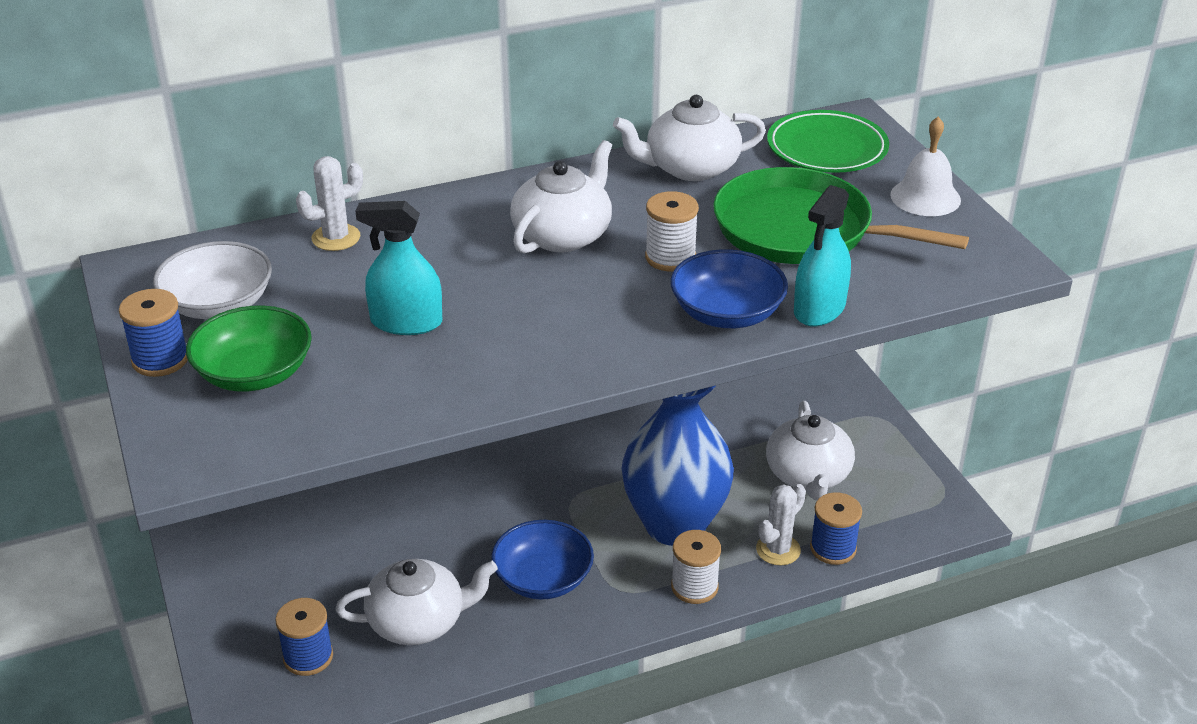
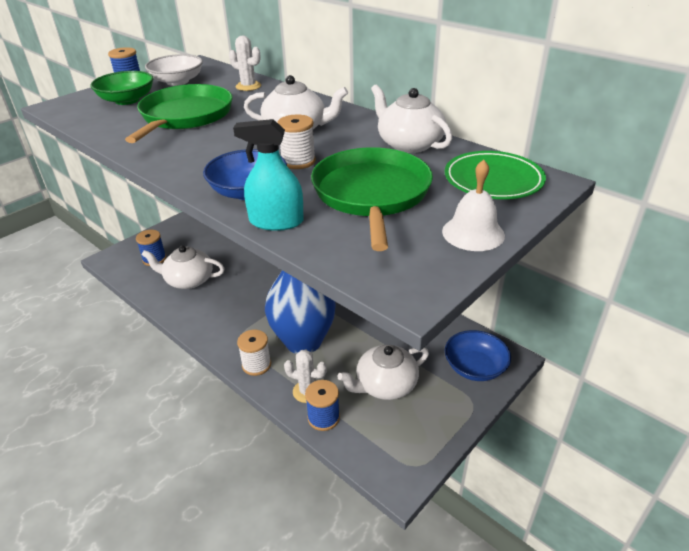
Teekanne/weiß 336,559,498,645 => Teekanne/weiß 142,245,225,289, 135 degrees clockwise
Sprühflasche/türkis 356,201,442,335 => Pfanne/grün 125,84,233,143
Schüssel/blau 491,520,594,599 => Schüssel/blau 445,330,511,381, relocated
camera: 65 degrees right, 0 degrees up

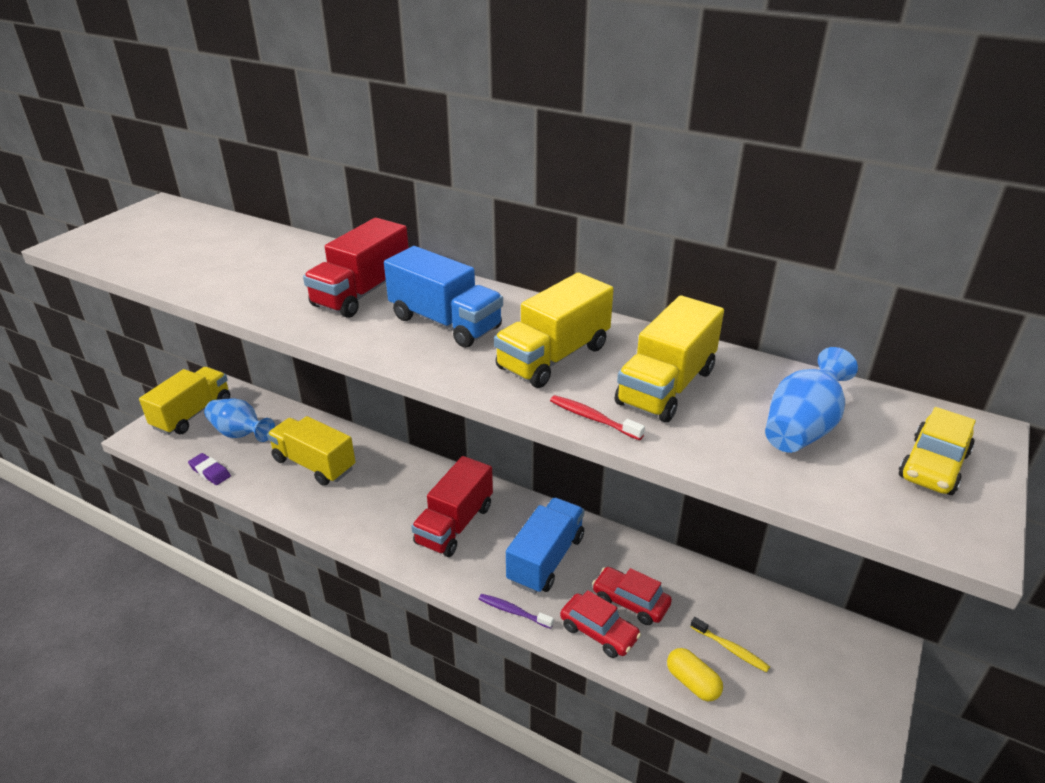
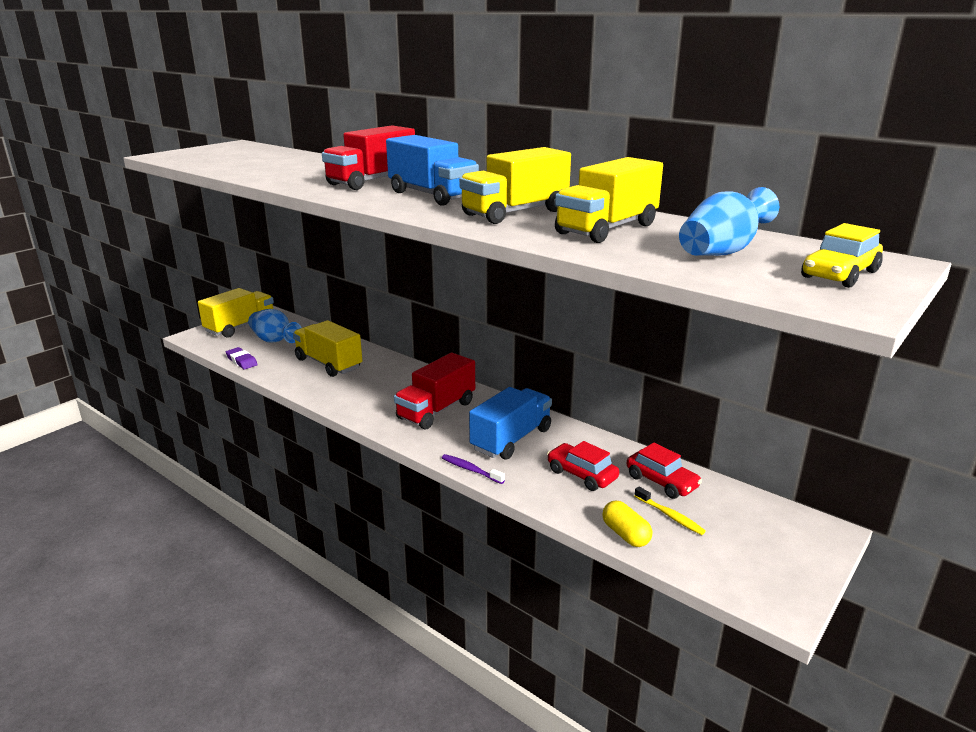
Zahnbürste/rot 550,395,645,440 => nothing
Auto/rot 560,590,641,658 => Auto/rot 626,442,702,499, relocated
camera: 10 degrees right, 10 degrees down

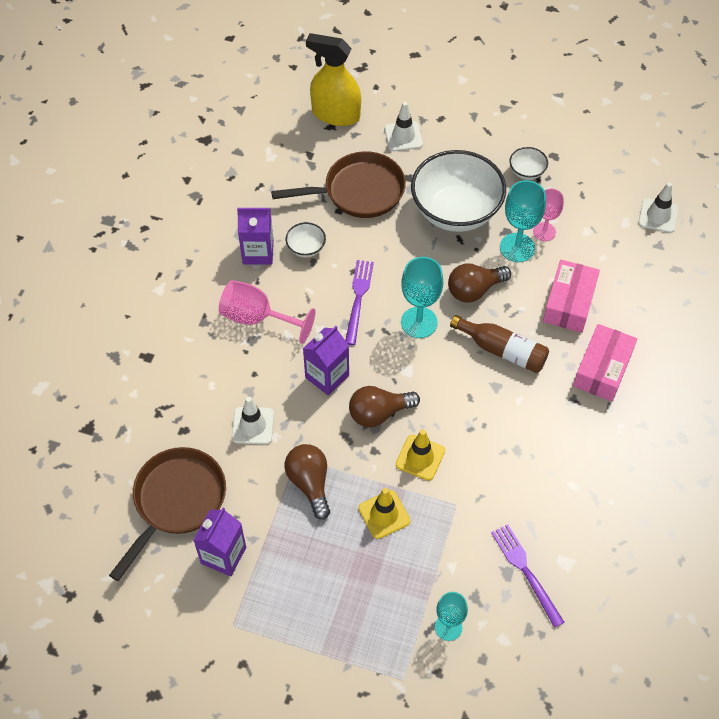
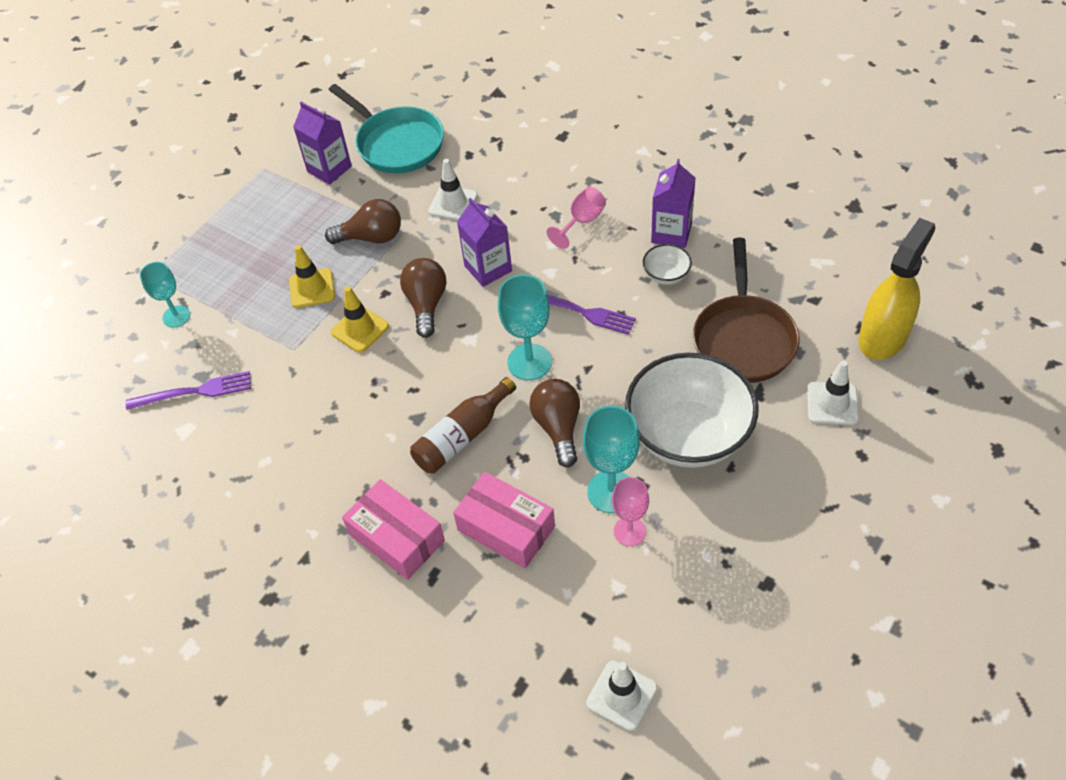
Pfanne/braun 109,447,226,581 => Pfanne/türkis 329,84,444,174
Kelch/rosa 219,280,315,344 => Kelch/rosa 547,187,606,249, x0.66
Schüssel/weiß 509,147,548,180 => nothing
camera: 110 degrees right, 5 degrees down

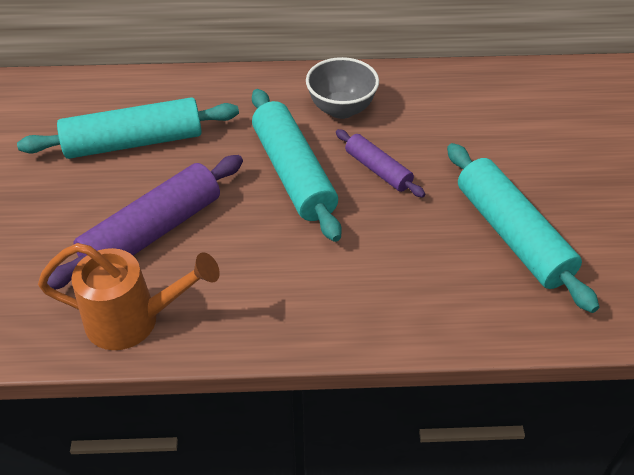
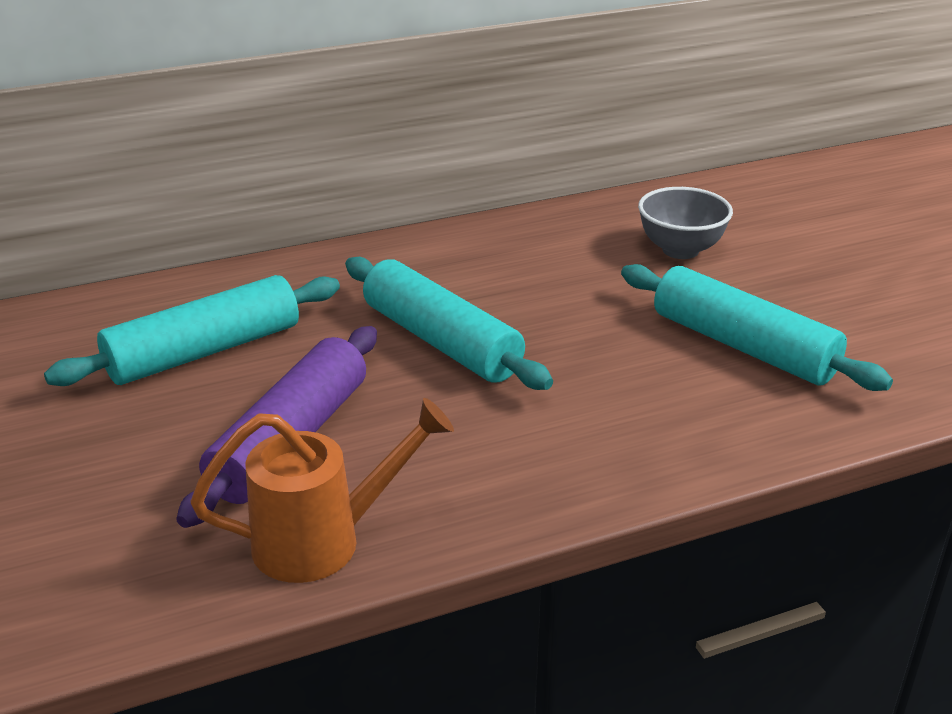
Schüssel/grau 306,57,379,119 => Schüssel/grau 638,187,733,259, relocated
Nudelholz/lila 336,129,425,198 => nothing
camera: 20 degrees left, 15 degrees down

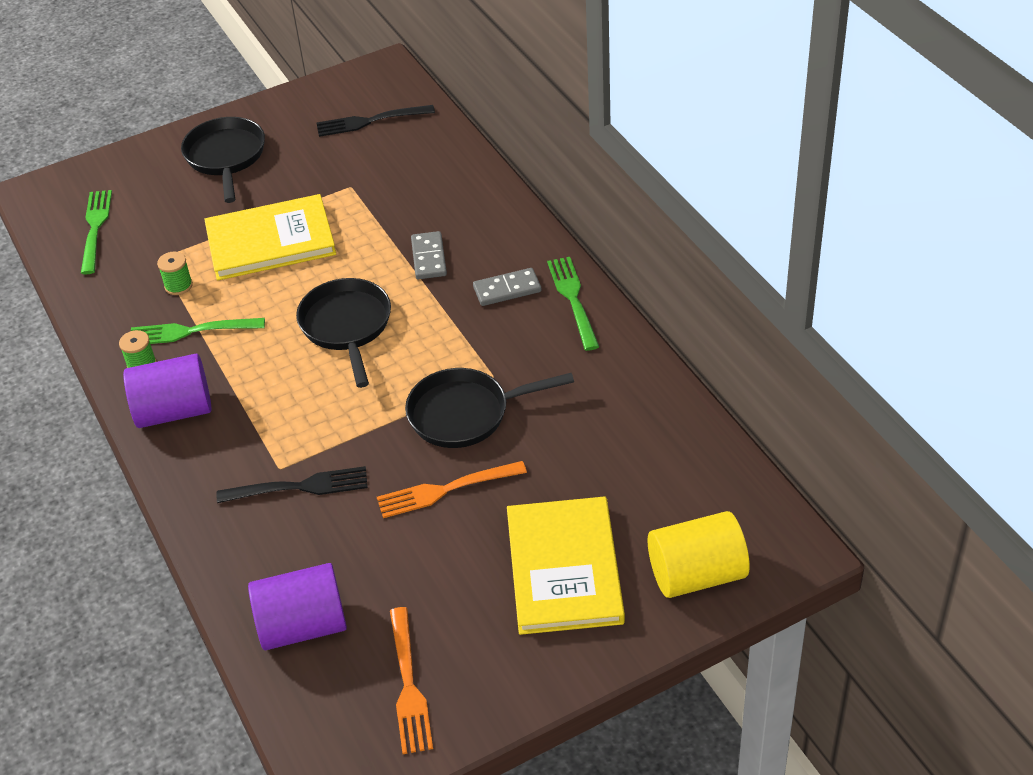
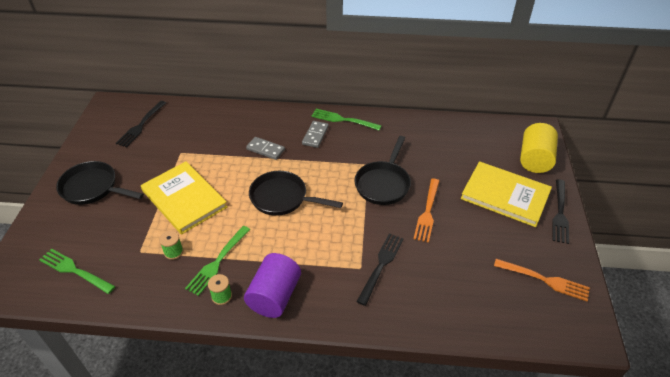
Buch/gelb 204,194,336,281 => Buch/gelb 141,161,228,235, 60 degrees counterclockwise
Vollzylinder/lila 248,563,347,650 => nothing
nothing => Gabel/schwarz 552,179,569,244
camera: 60 degrees left, 0 degrees up

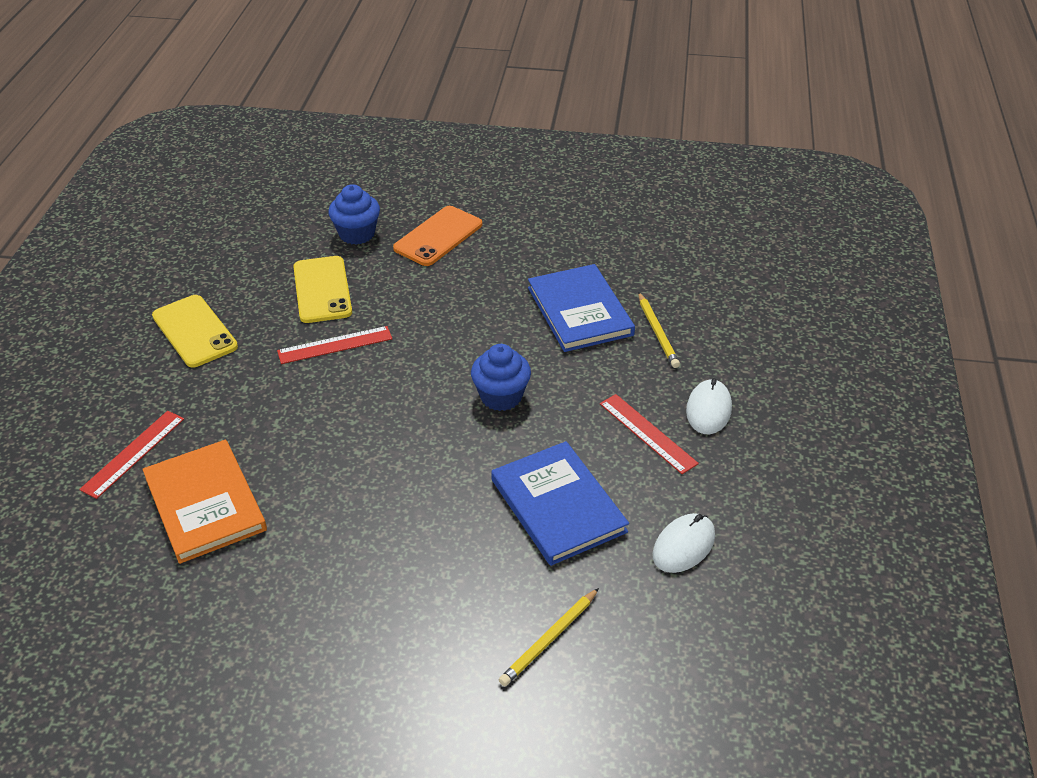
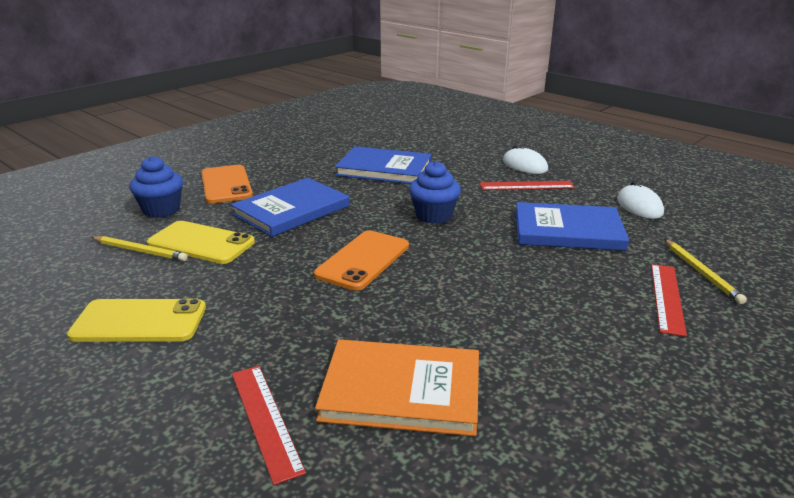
Lineal/rot 277,326,392,364 => Lineal/rot 651,264,687,337, relocated
Bleistift/gelb 638,292,680,368 => Bleistift/gelb 91,236,188,261, relocated
nothing => Buch/blau 231,178,349,237
nothing => Handy/orange 314,230,409,291
camera: 55 degrees left, 15 degrees down

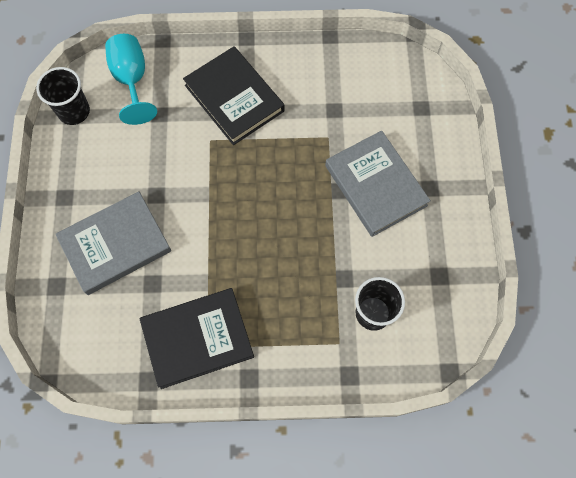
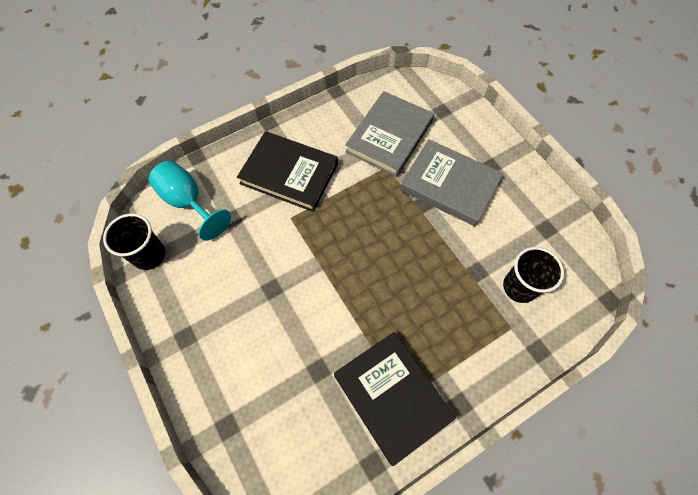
Buch/grau 56,191,171,295 => Buch/grau 345,91,434,177, relocated
Buch/schwarz 140,288,254,389 => Buch/schwarz 334,332,456,466, 75 degrees counterclockwise
camera: 30 degrees left, 5 degrees down

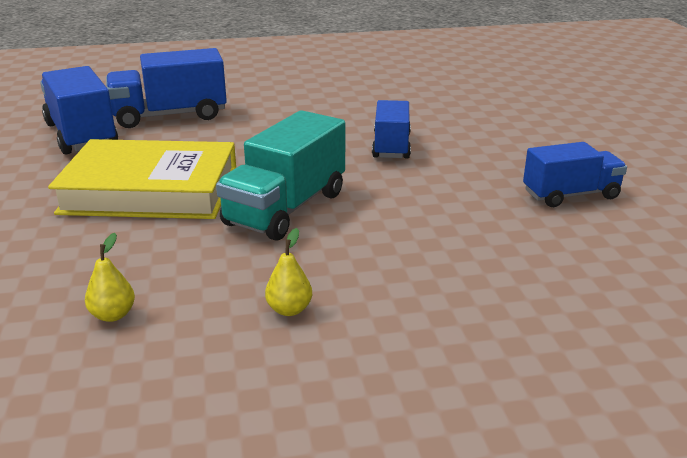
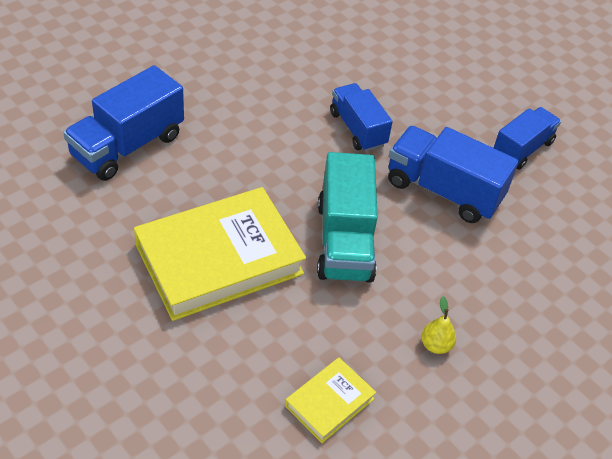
Lastwagen/blau 40,66,118,154 => Lastwagen/blau 388,126,519,223, relocated
Birne/gelb 85,233,135,322 => Buch/gelb 285,358,376,443
camera: 35 degrees left, 20 degrees up

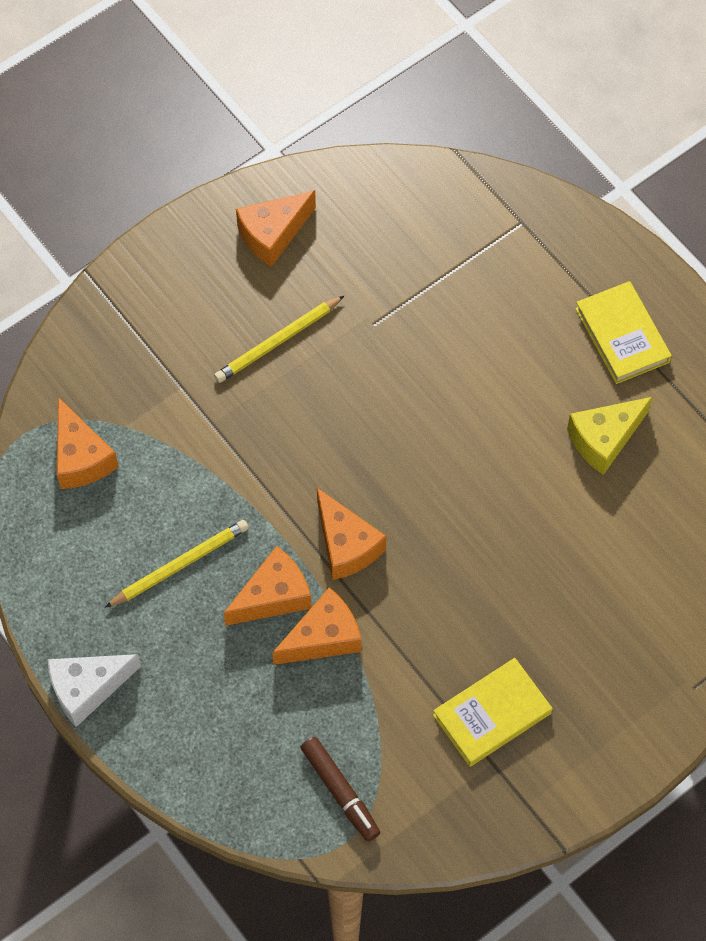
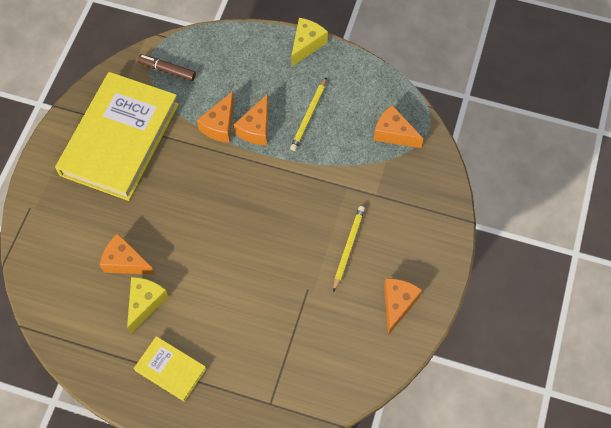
Käse/weiß 48,654,141,727 => Käse/gelb 291,18,328,66
Käse/orange 317,488,386,580 => Käse/orange 100,233,155,275, relocated
Buch/gelb 433,658,553,767 => Buch/gelb 55,72,179,201, x2.18
camera: 145 degrees right, 0 degrees up

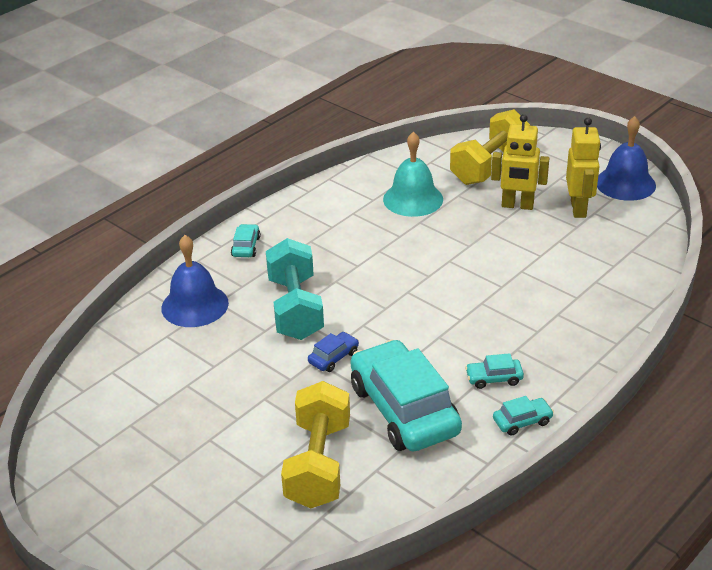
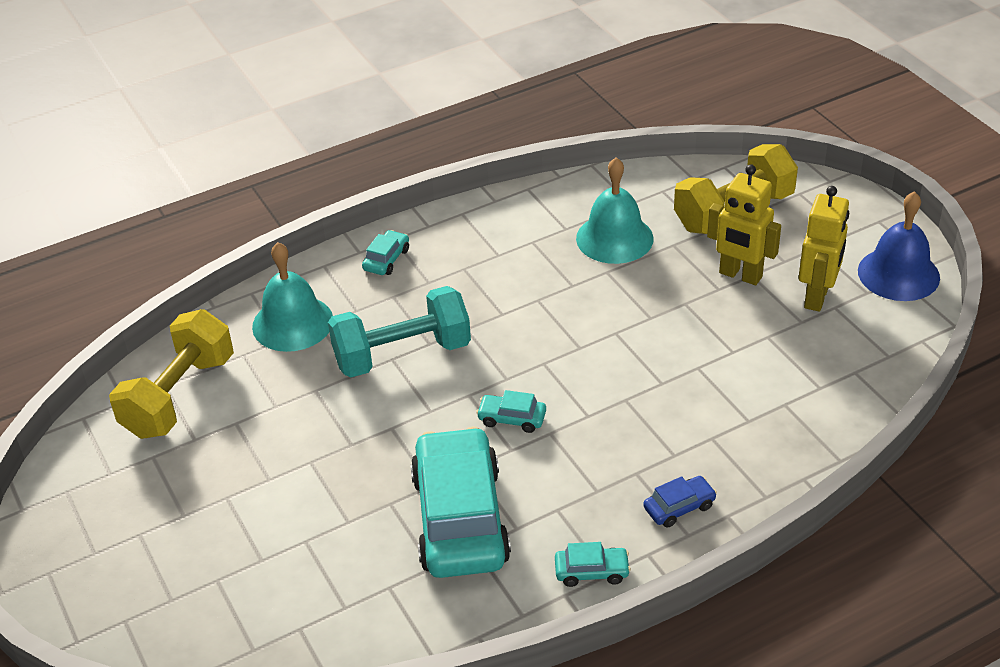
Glocke/blau 161,235,229,327 => Glocke/türkis 252,242,333,352
Hantel/türkis 266,238,324,340 => Hantel/türkis 328,286,471,378, 60 degrees clockwise
Hantel/gelb 281,381,350,509 => Hantel/gelb 109,309,234,439, relocated
Auto/blau 308,332,359,372 => Auto/blau 643,476,717,528, relocated
Auto/türkis 465,353,524,389 => Auto/türkis 476,390,546,433, relocated
camera: 20 degrees right, 5 degrees up

